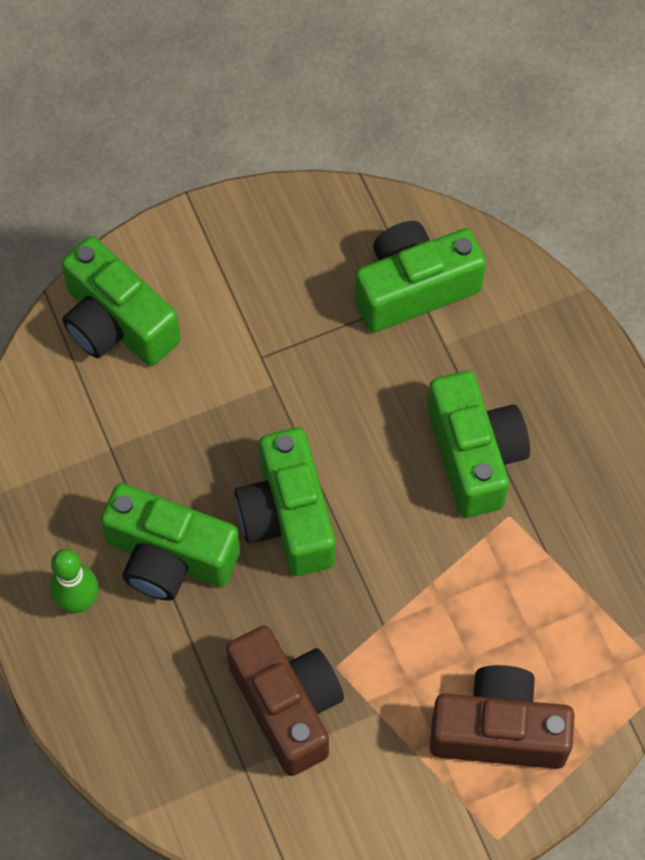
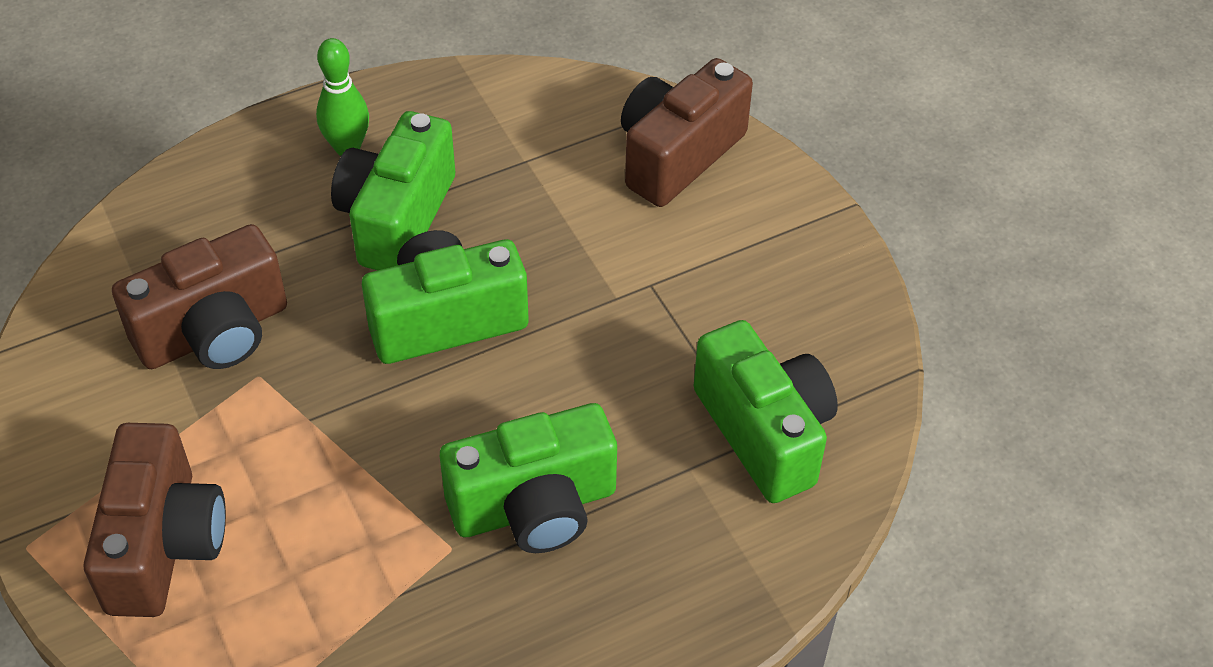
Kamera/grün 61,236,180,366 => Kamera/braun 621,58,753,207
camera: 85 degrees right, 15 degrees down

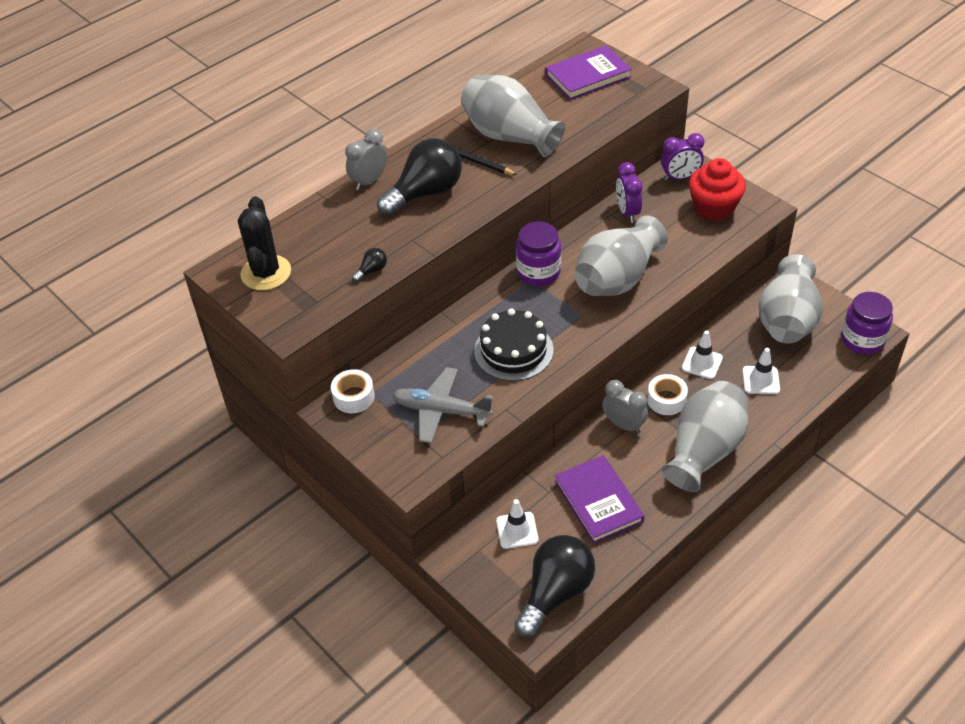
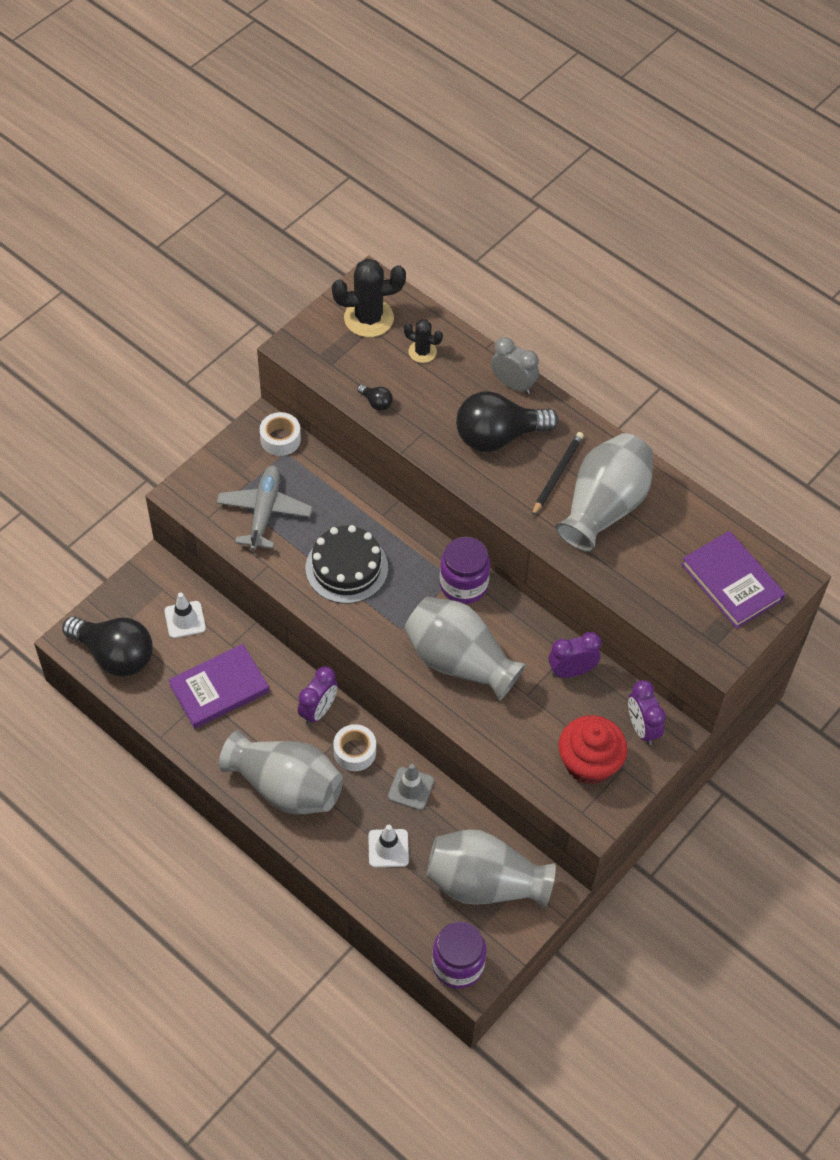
Glühbirne/schwarz 377,138,462,216 => Glühbirne/schwarz 456,391,559,452, 120 degrees clockwise
Wecker/grau 602,380,648,434 => Wecker/lila 298,667,338,725
Leitkegel/weiß 682,330,723,379 => Leitkegel/grau 388,764,434,810
nothing => Kaktus/schwarz 404,319,443,363
camera: 80 degrees right, 10 degrees up

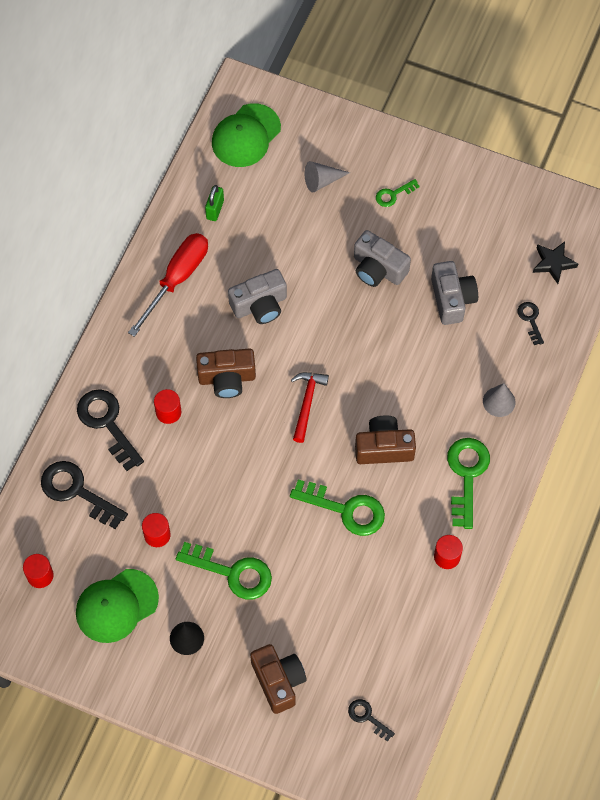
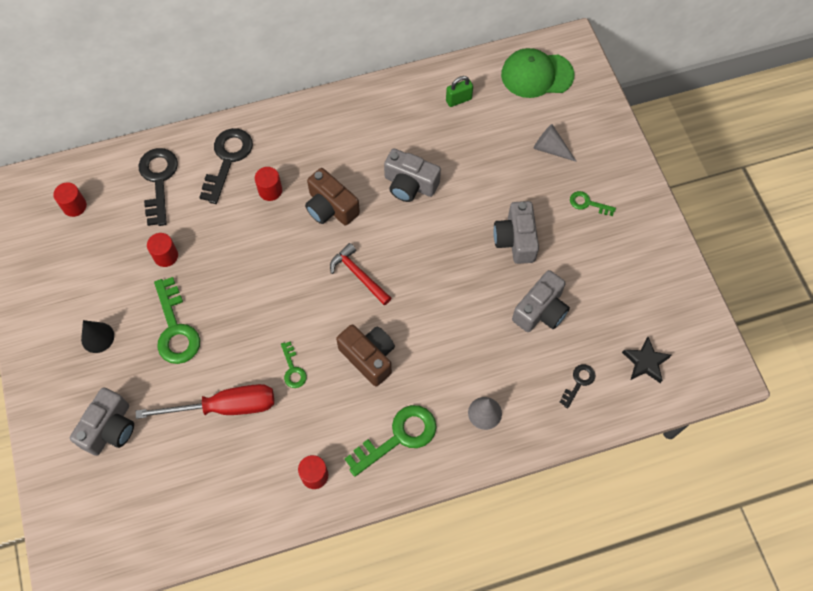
Kappe/grün 76,569,159,643 => nothing
Schraubenzieher/rot 128,233,208,337 => Schraubenzieher/rot 136,384,274,419, relocated
Kamera/braun 250,644,307,714 => Kamera/grau 70,387,134,456
Schlüssel/grün 290,479,385,536 => Schlüssel/grün 281,341,307,388, x0.52
Hammer/rot 291,372,329,443 => Hammer/rot 330,243,391,305, 105 degrees counterclockwise
Schlüssel/schwarz 348,699,395,742 => nothing
camera: 50 degrees right, 0 degrees up

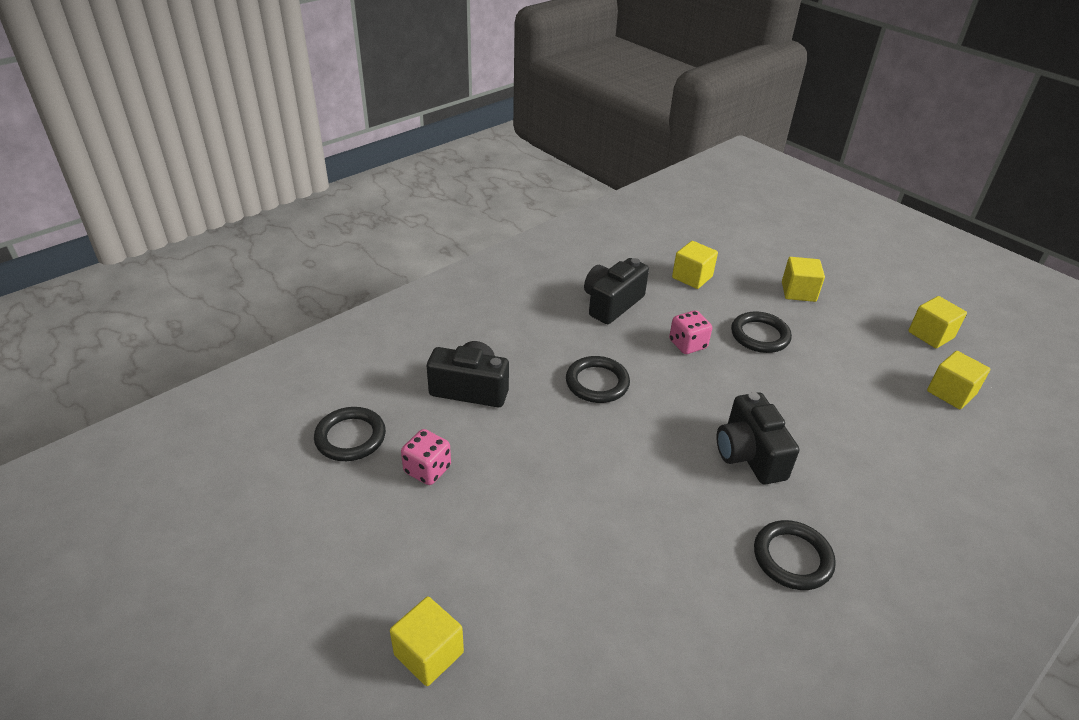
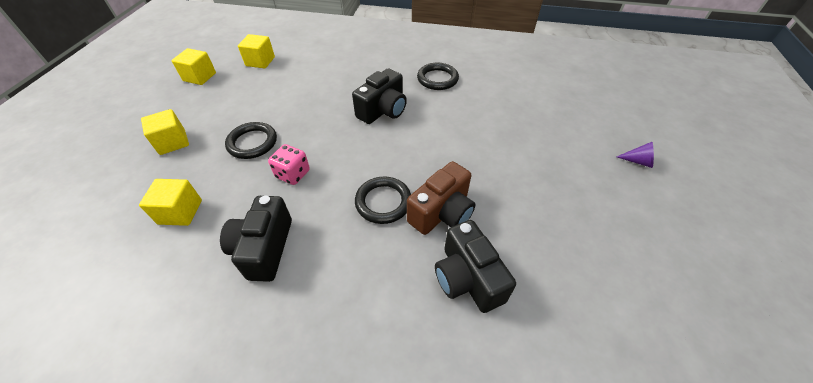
Ring/schwarz 314,407,386,461 => nothing
Kubus/gelb 390,597,464,686 => Kegel/lila 616,142,654,168
Spielwürfel/rosa 401,429,451,485 => nothing
Kamera/schwarz 584,258,649,324 => Kamera/schwarz 220,196,292,282, 90 degrees clockwise
nothing => Kamera/braun 407,161,475,235
camera: 125 degrees left, 10 degrees up

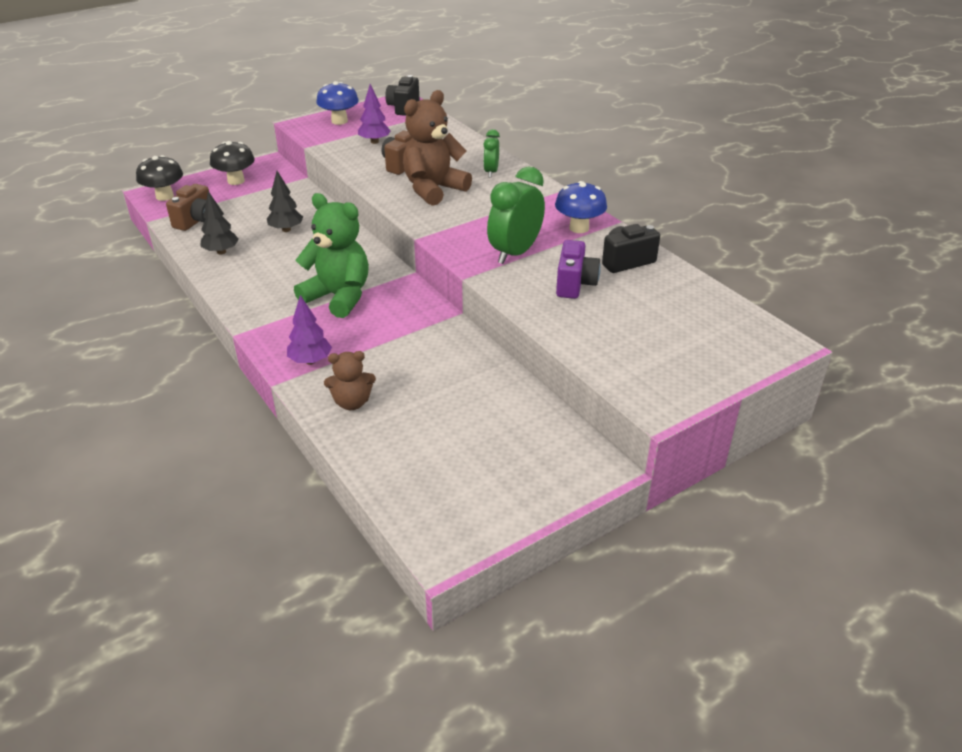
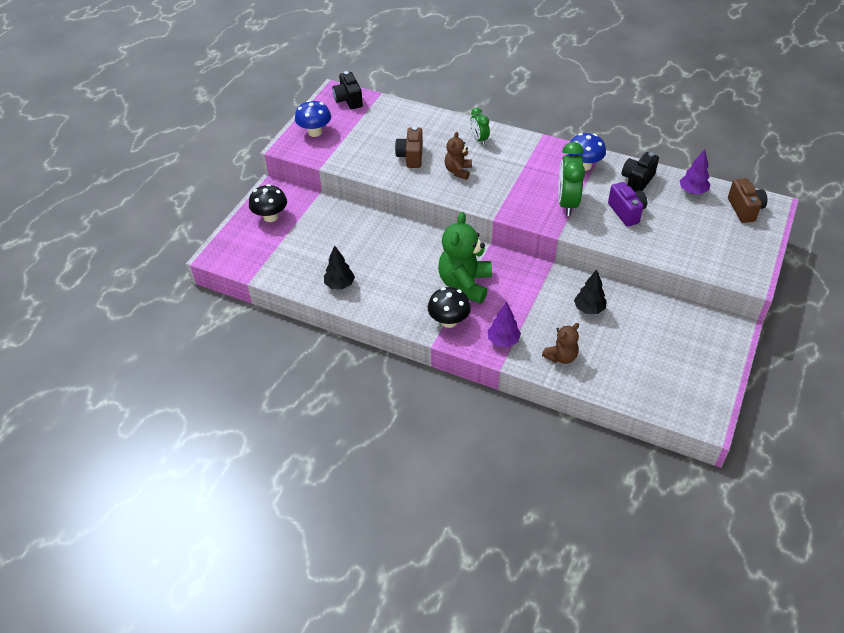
Pilz/schwarz 136,155,183,201 => Pilz/schwarz 428,287,471,328, relocated
Kamera/braun 166,184,209,231 => Kamera/braun 728,178,768,223, relocated
Baum/schwarz 267,171,303,232 => Baum/schwarz 574,269,607,314, relocated
Teddybär/grün 294,193,369,318 => Teddybär/grün 438,212,492,304, 75 degrees counterclockwise
Baum/lila 358,84,391,144 => Baum/lila 680,149,710,194, relocated
Teddybär/braun 403,90,472,206 => Teddybär/braun 444,132,472,180, x0.56
camera: 30 degrees left, 10 degrees up

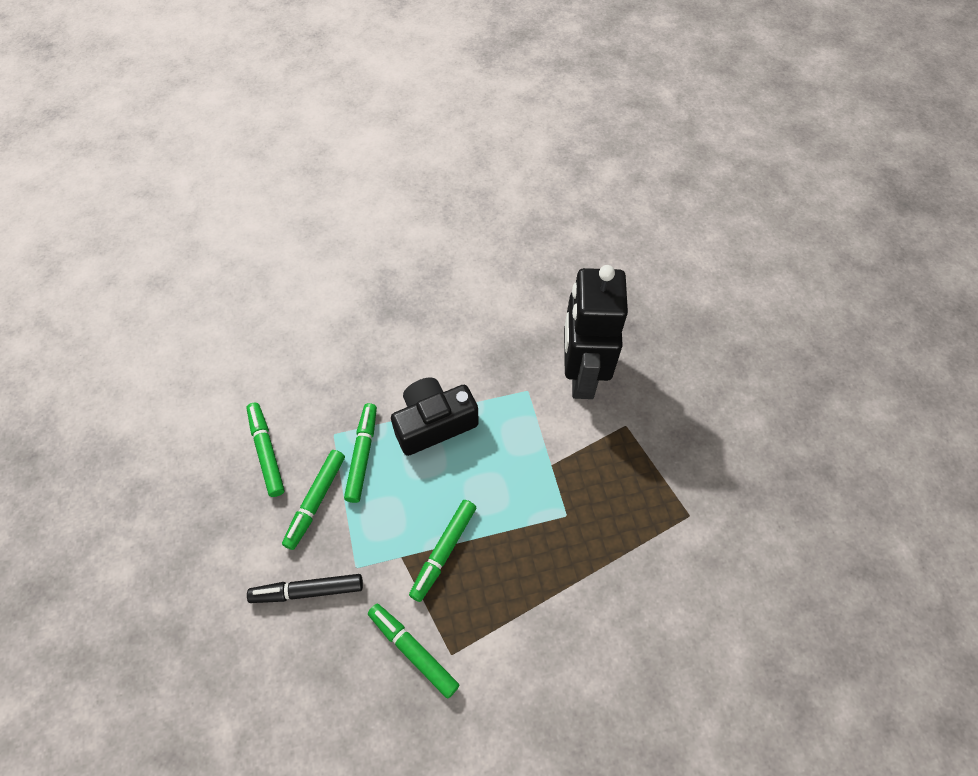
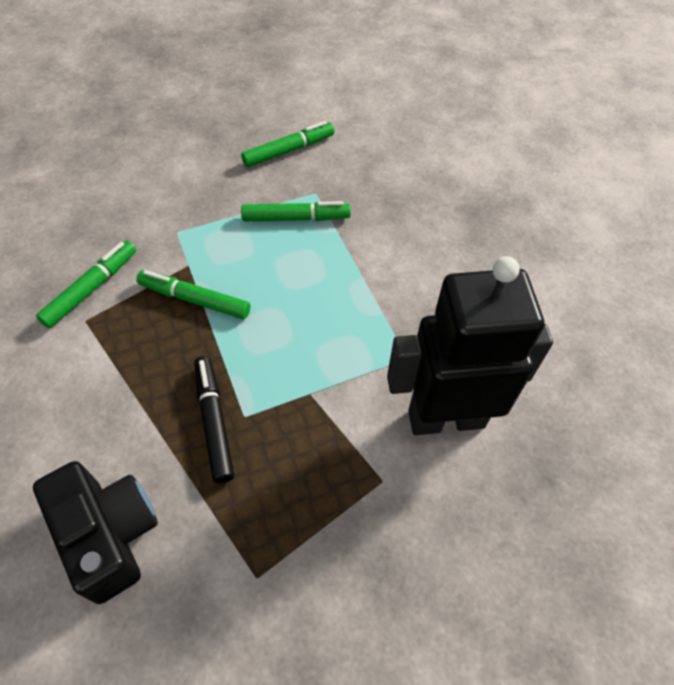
Filzstift/schwarz 247,574,363,603 => Filzstift/schwarz 194,356,234,483, relocated
Filzstift/grün 282,450,345,550 => nothing
Kamera/schwarz 391,378,479,456 => Kamera/schwarz 33,461,158,604, relocated
camera: 80 degrees right, 5 degrees down

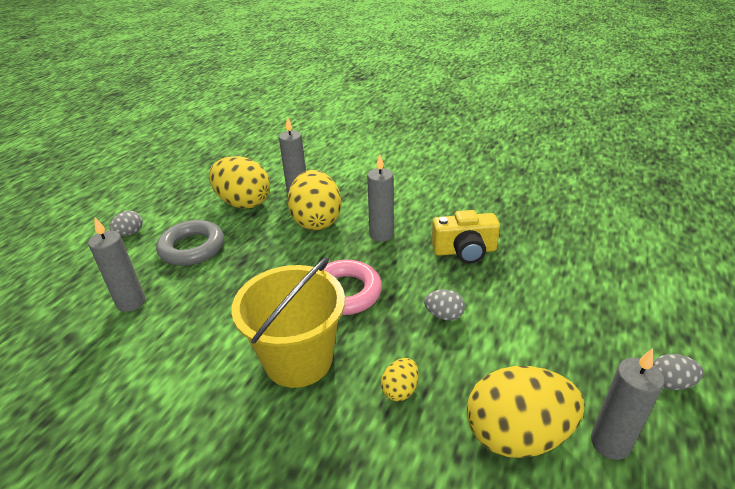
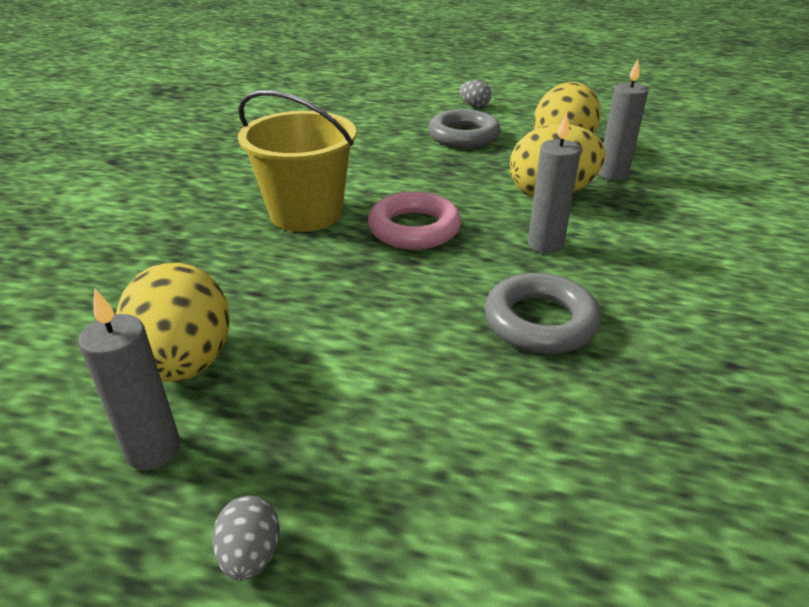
Kerze/grau 88,218,145,312 => nothing
Ei/gelb 381,358,419,401 => nothing
Ei/grau 424,290,465,321 => nothing
Kamera/gelb 432,210,500,264 => Ring/grau 485,273,601,354
camera: 80 degrees right, 0 degrees up

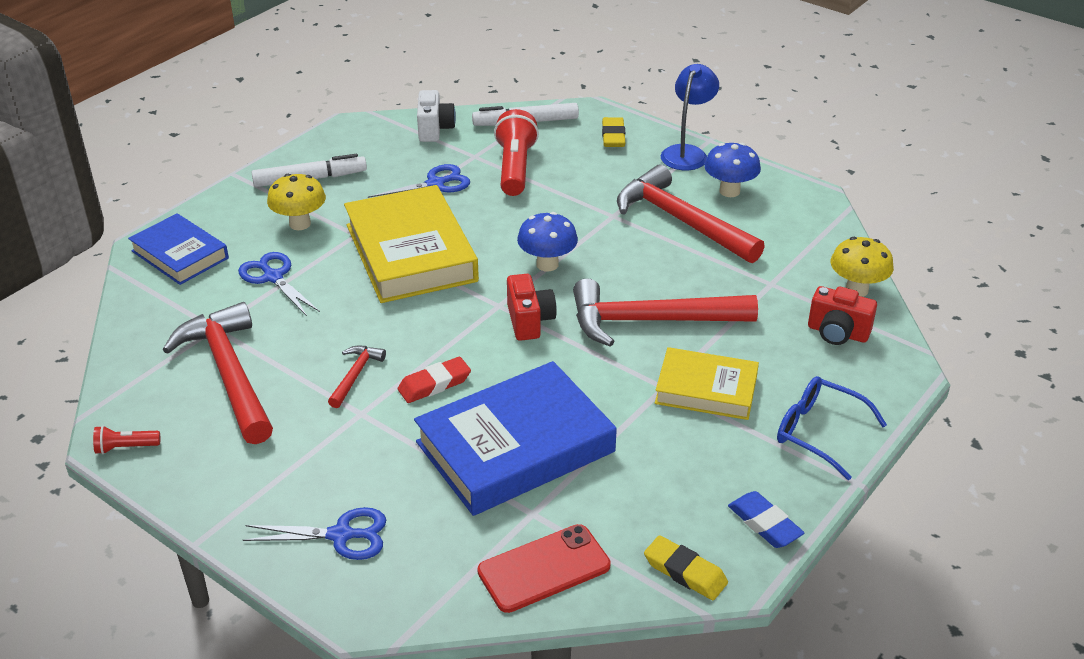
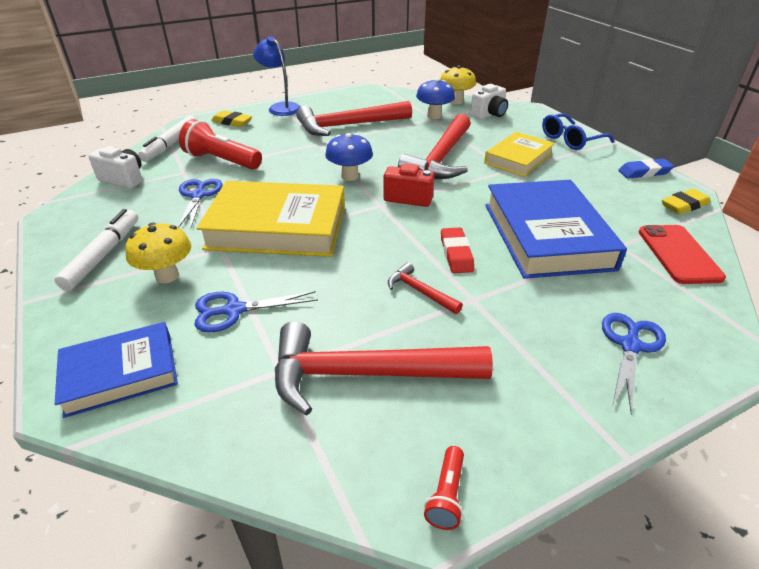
Pilz/blau 704,143,761,197 => Pilz/blau 416,78,455,119, relocated
Kamera/rot 808,286,877,345 => Kamera/weiß 470,84,508,119
camera: 65 degrees left, 0 degrees up

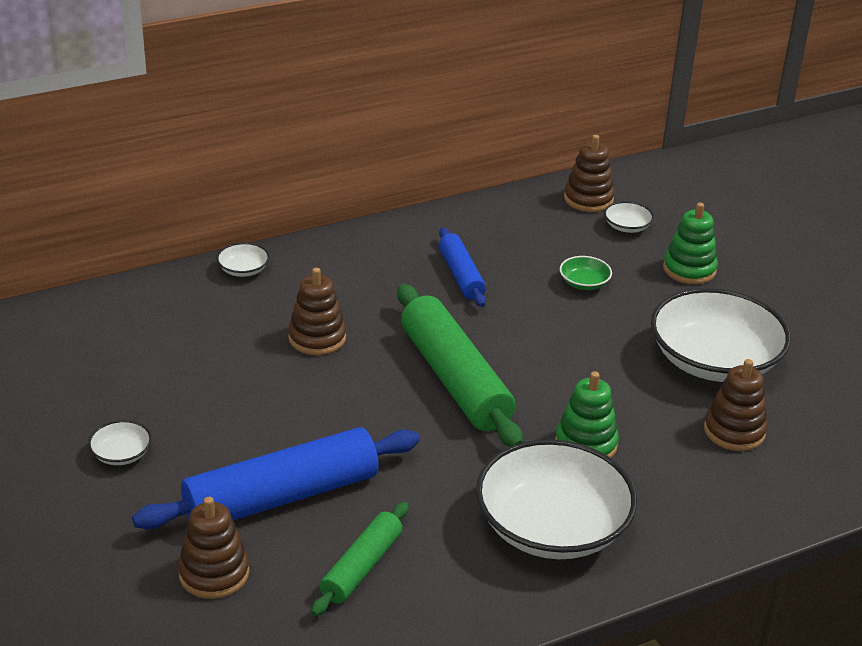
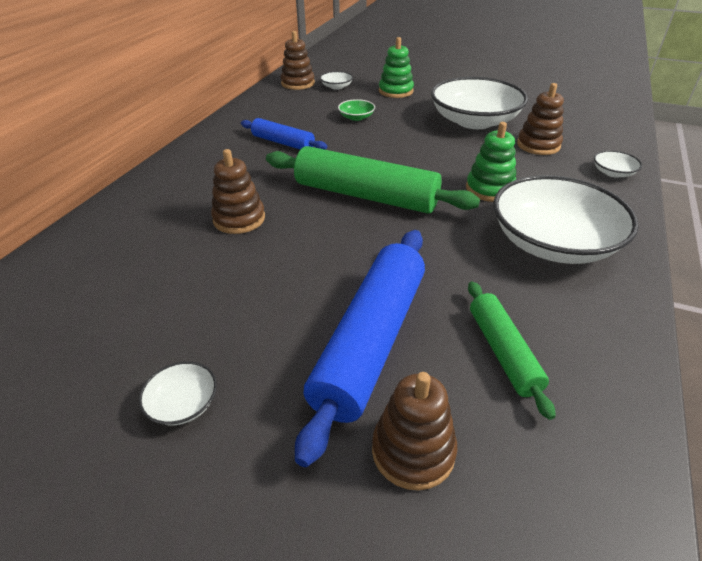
Schüssel/weiß 216,243,270,277 => Schüssel/weiß 594,150,642,178, relocated
camera: 40 degrees left, 5 degrees up

